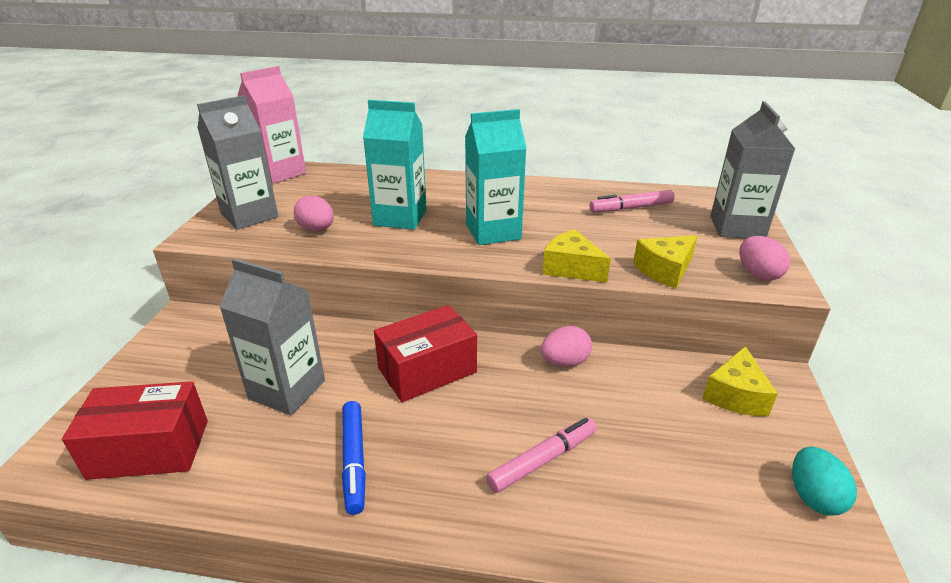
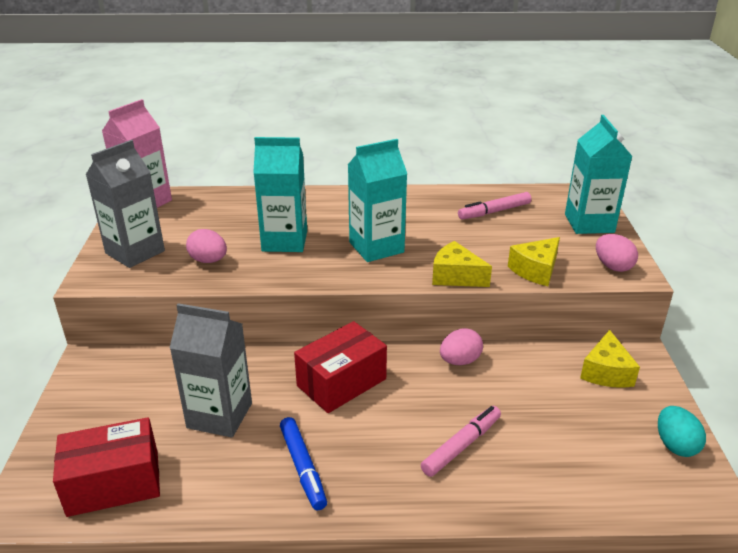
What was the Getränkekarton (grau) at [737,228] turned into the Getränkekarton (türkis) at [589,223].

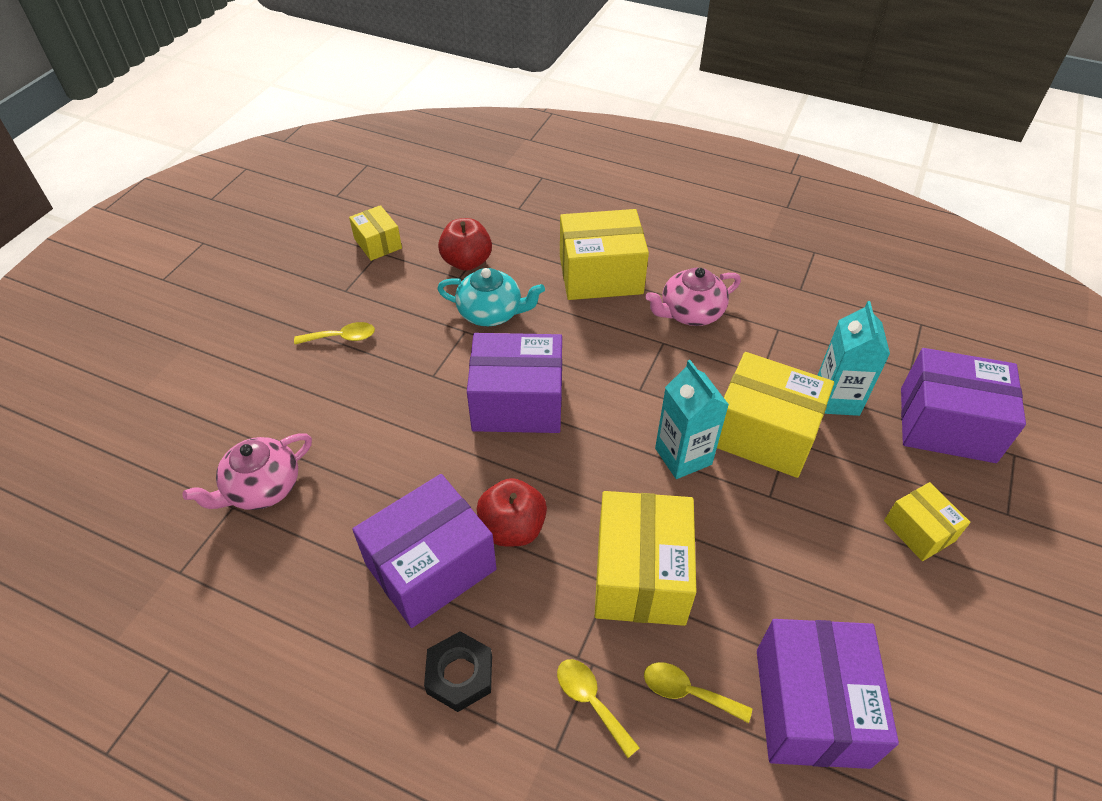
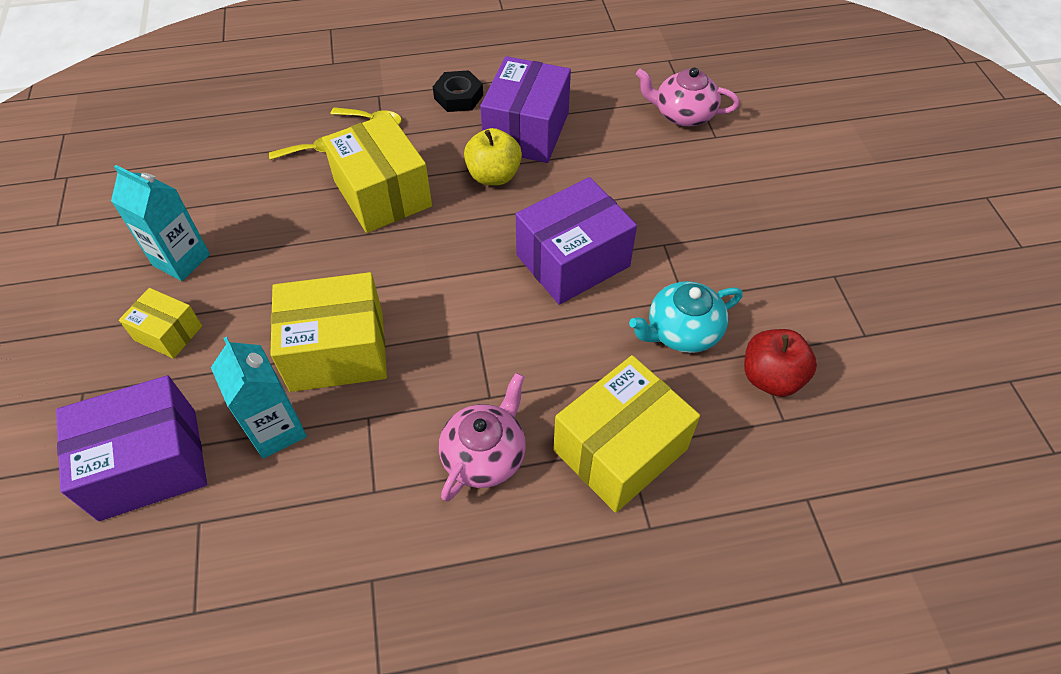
The Teekanne (rosa) at [262,488] ended up facing another way, 90 degrees counterclockwise from before.
The second view lost the Löffel (gelb) at [342,337].
The second view lost the Schachtel (gelb) at [378,243].
What was the Apfel (rot) at [512,528] turned into the Apfel (gelb) at [493,176].
The Getränkekarton (türkis) ended up elsewhere, having gone from [683,456] to [181,260].
The second view lost the Schachtel (lila) at [811,707].

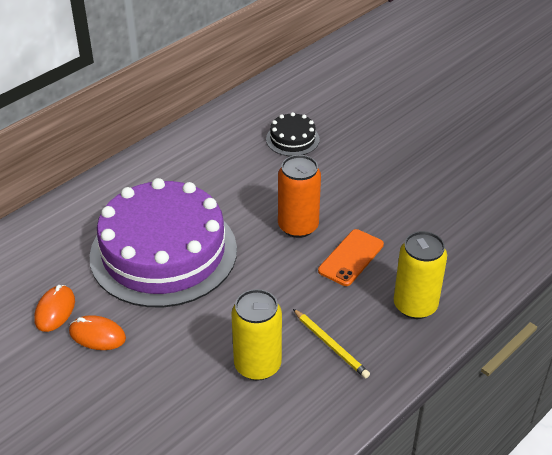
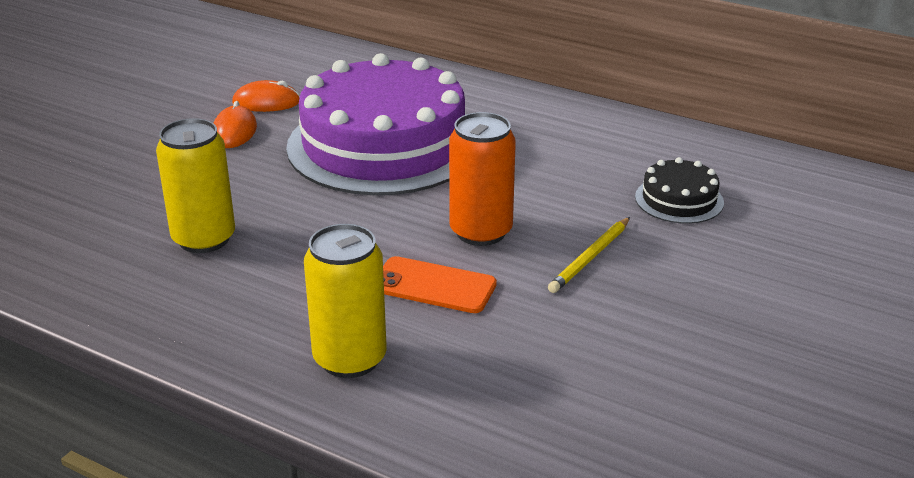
The Bleistift (gelb) ended up elsewhere, having gone from [331,345] to [590,258].

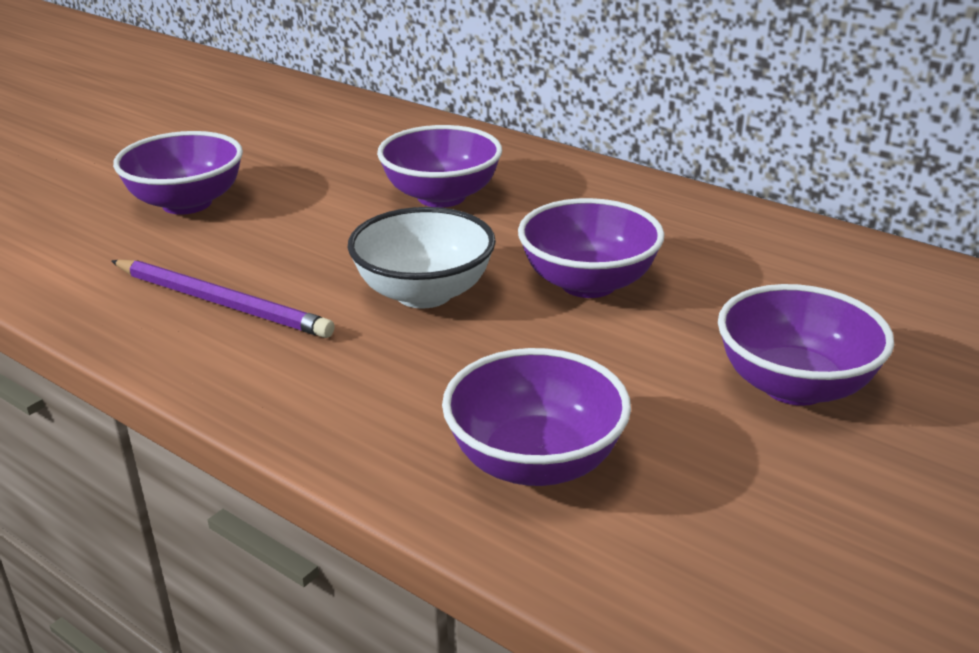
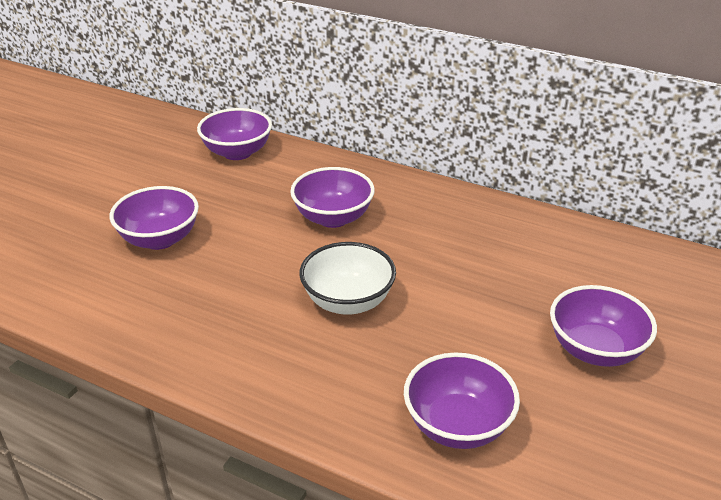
The second view lost the Bleistift (lila) at [222,303].
The Schüssel (lila) ended up elsewhere, having gone from [588,283] to [237,152].

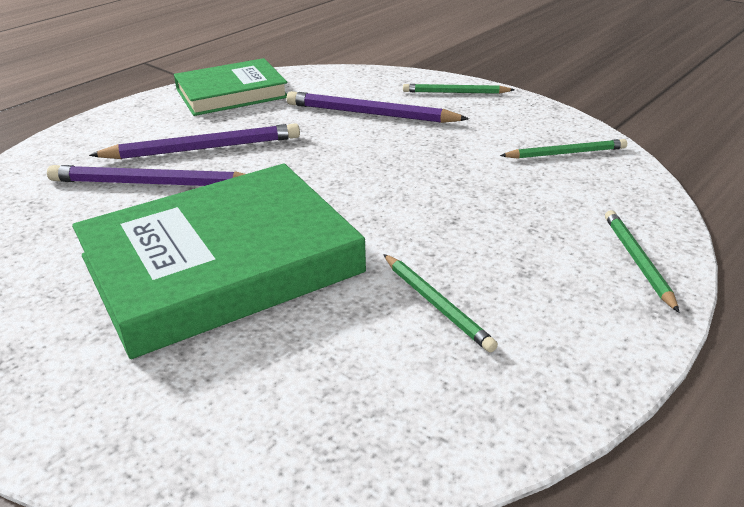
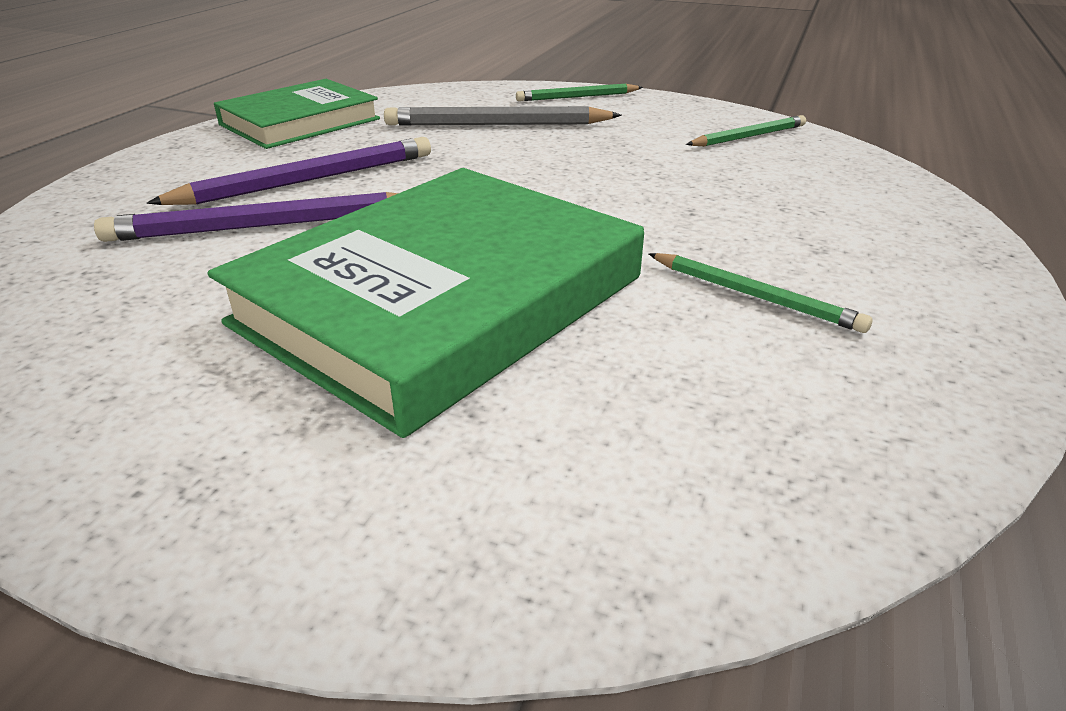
What was the Bleistift (lila) at [371,114] turned into the Bleistift (grau) at [498,124].
The second view lost the Bleistift (grün) at [637,261].

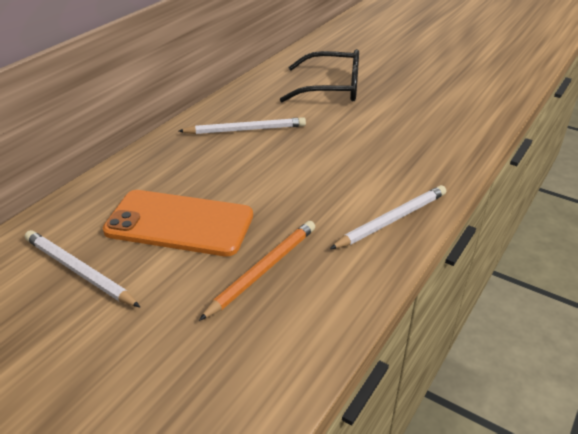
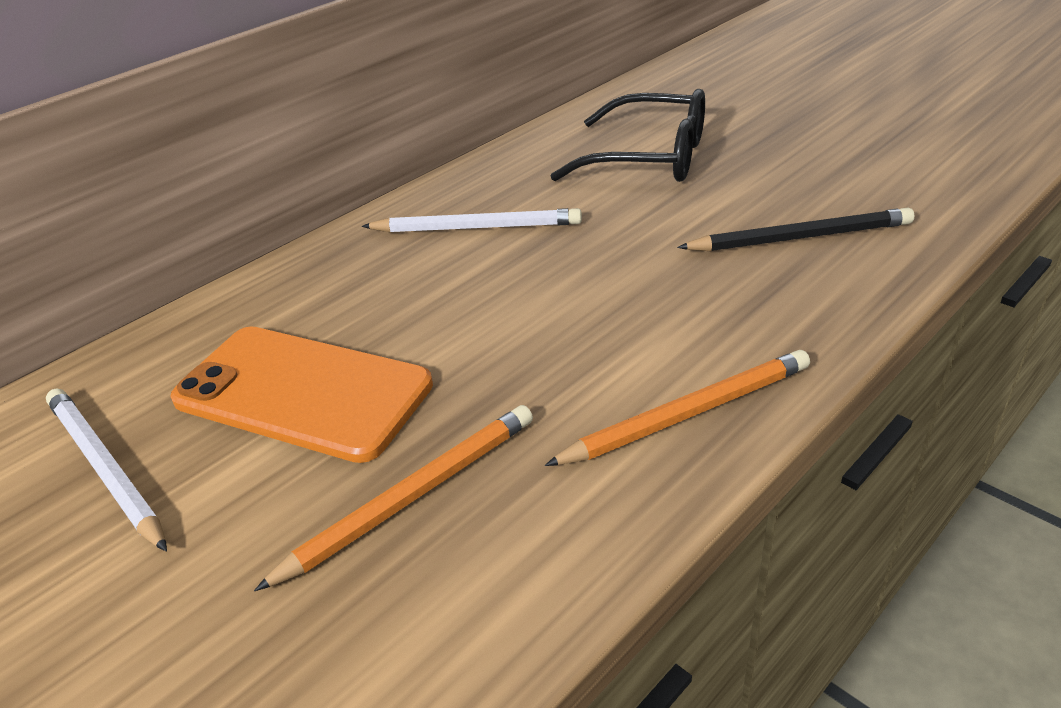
What was the Bleistift (weiß) at [391,220] turned into the Bleistift (orange) at [686,413].
The second view gained the Bleistift (schwarz) at [799,237].

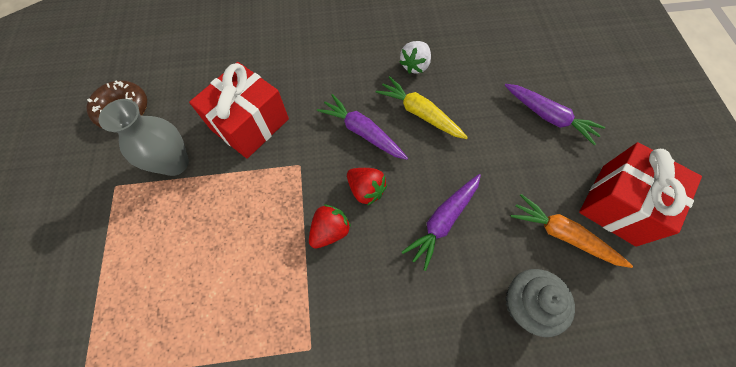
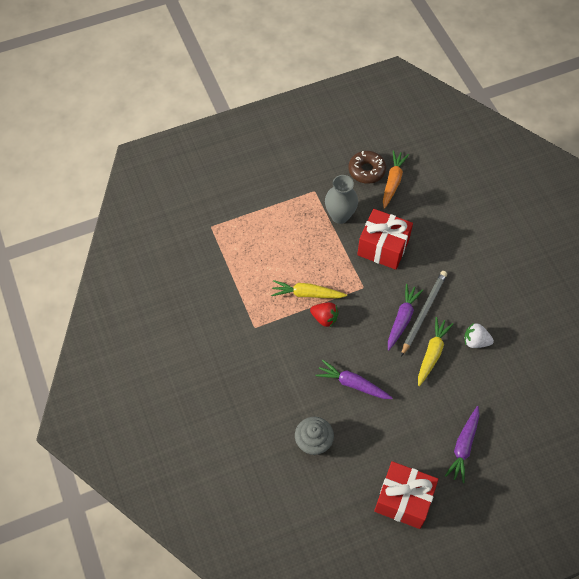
The second view lost the Erdbeere (rot) at [366,190].
The Karotte (orange) ended up elsewhere, having gone from [562,235] to [393,182].
The second view gained the Karotte (gelb) at [307,294].
The second view gained the Bleistift (grau) at [423,313].

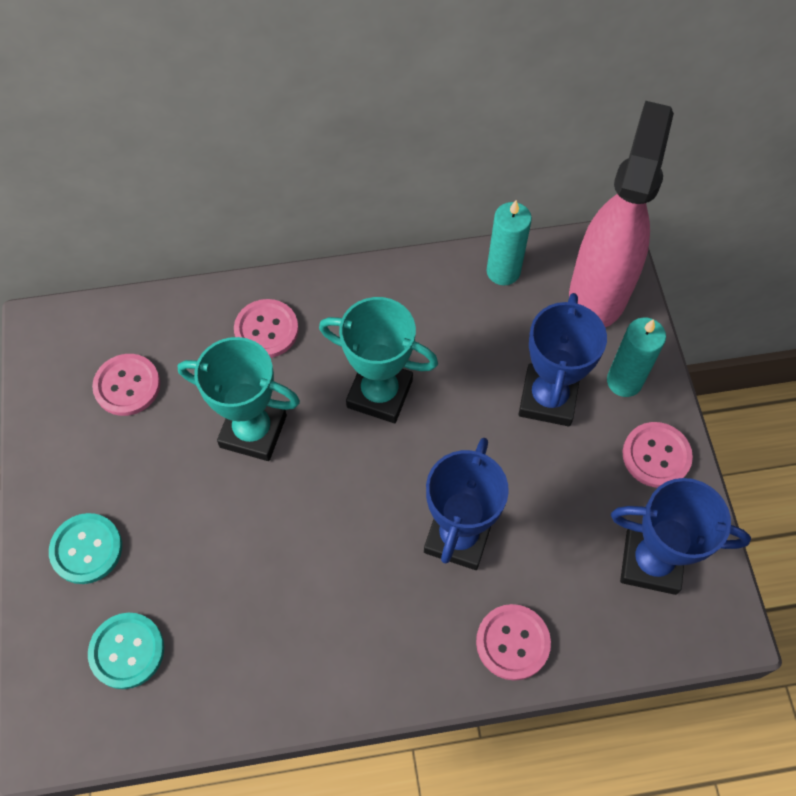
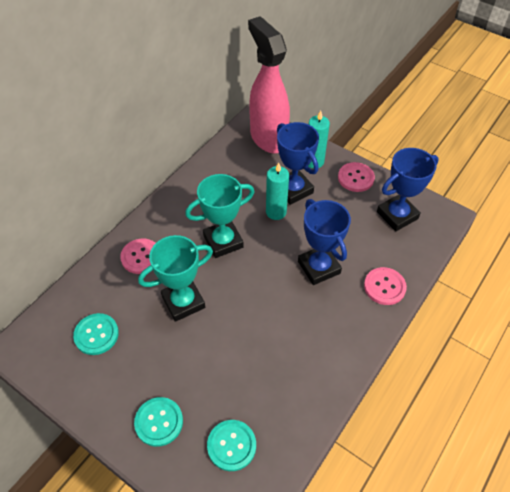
What was the Knopf (rosa) at [127,386] turned into the Knopf (türkis) at [96,335].
The Kerze (türkis) ended up elsewhere, having gone from [503,271] to [276,212].

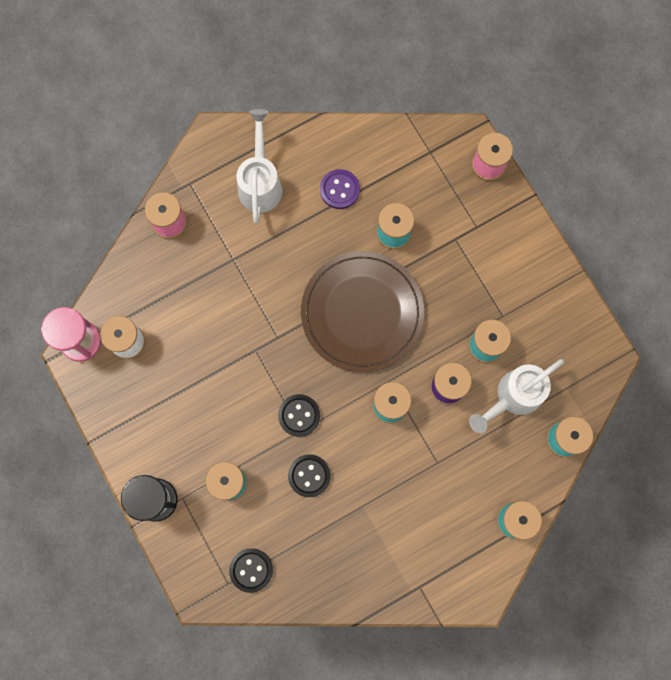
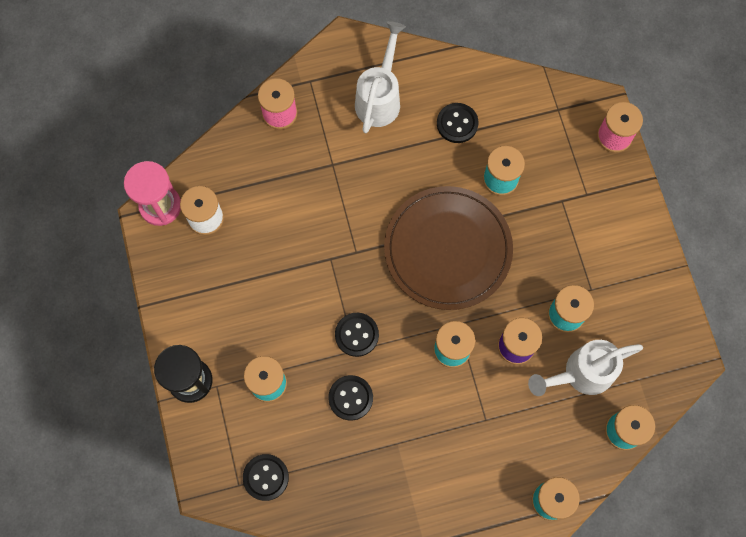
What was the Knopf (lila) at [339,189] turned into the Knopf (schwarz) at [457,124].

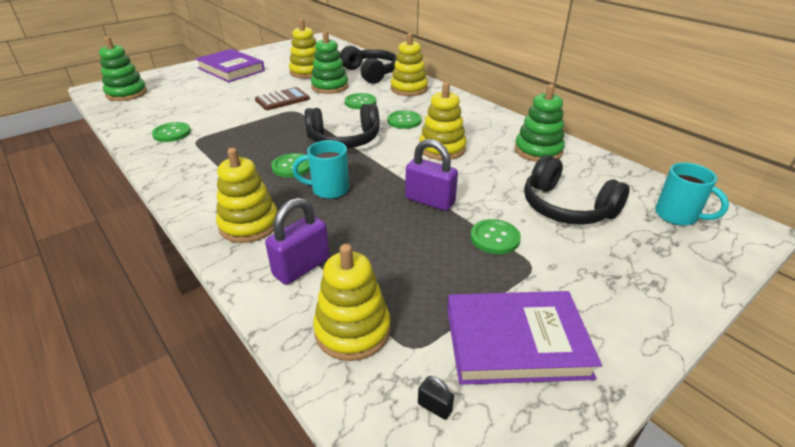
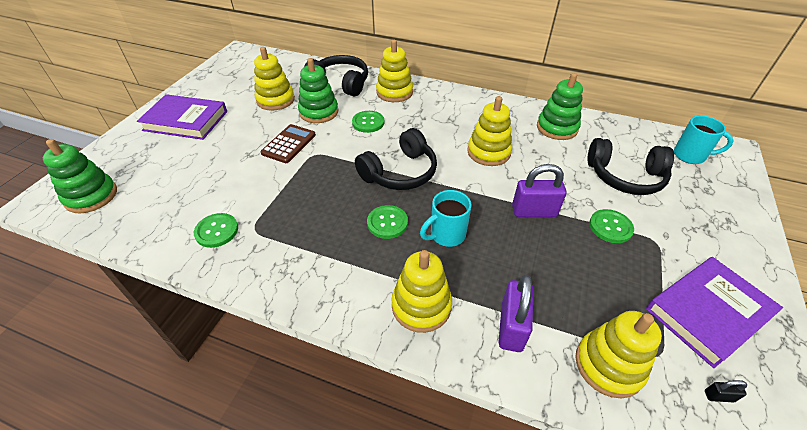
The second view lost the Knopf (grün) at [404,121].

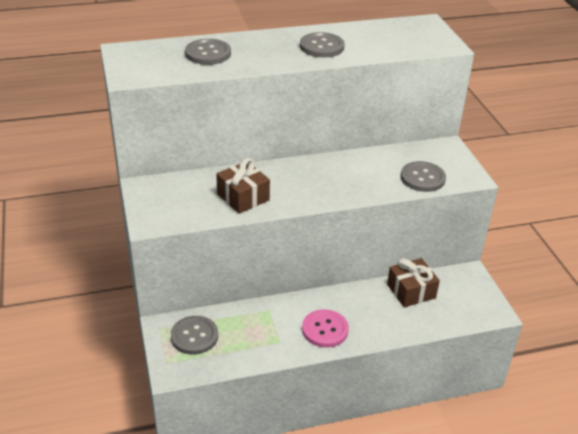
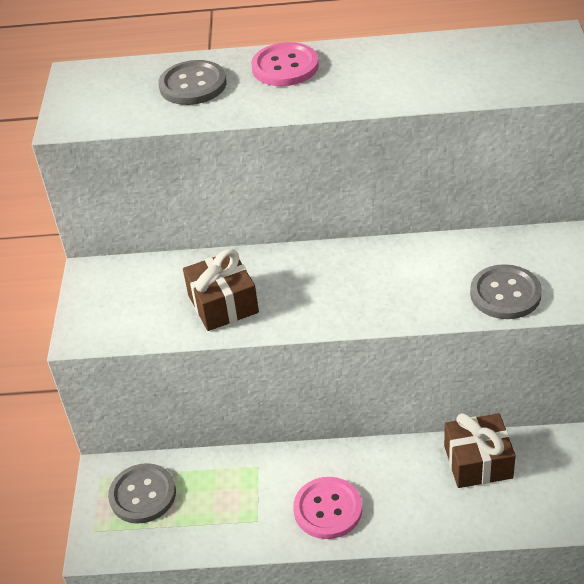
The second view lost the Knopf (grau) at [321,46].
The second view gained the Knopf (rosa) at [285,67].

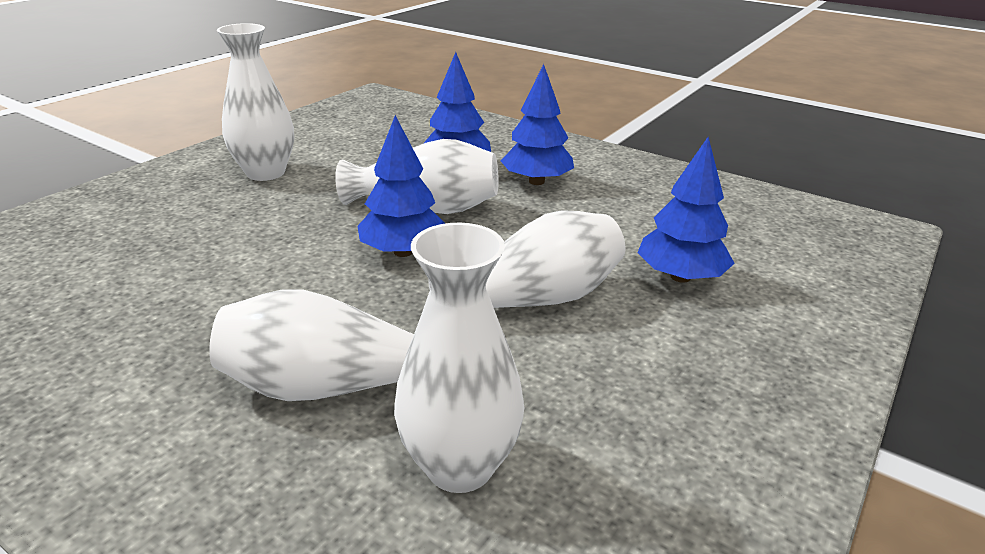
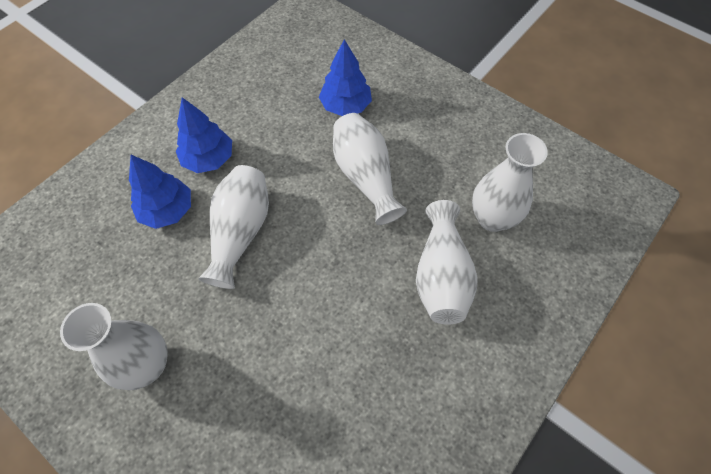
The second view lost the Baum (blau) at [403,252].

